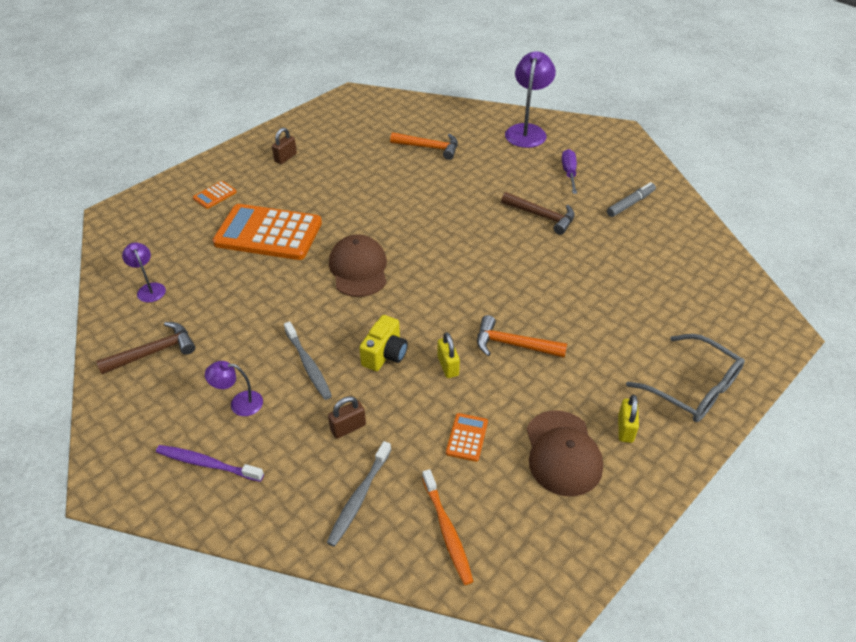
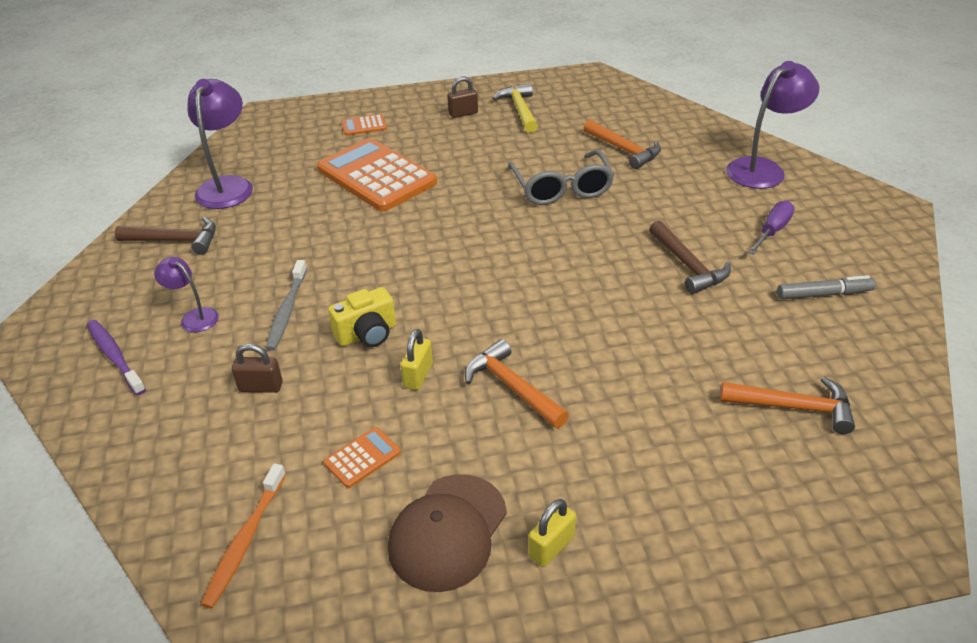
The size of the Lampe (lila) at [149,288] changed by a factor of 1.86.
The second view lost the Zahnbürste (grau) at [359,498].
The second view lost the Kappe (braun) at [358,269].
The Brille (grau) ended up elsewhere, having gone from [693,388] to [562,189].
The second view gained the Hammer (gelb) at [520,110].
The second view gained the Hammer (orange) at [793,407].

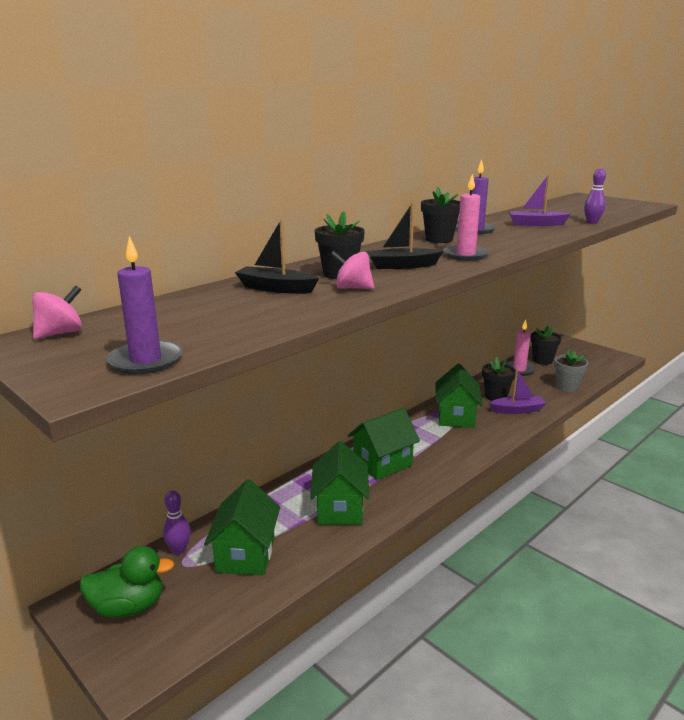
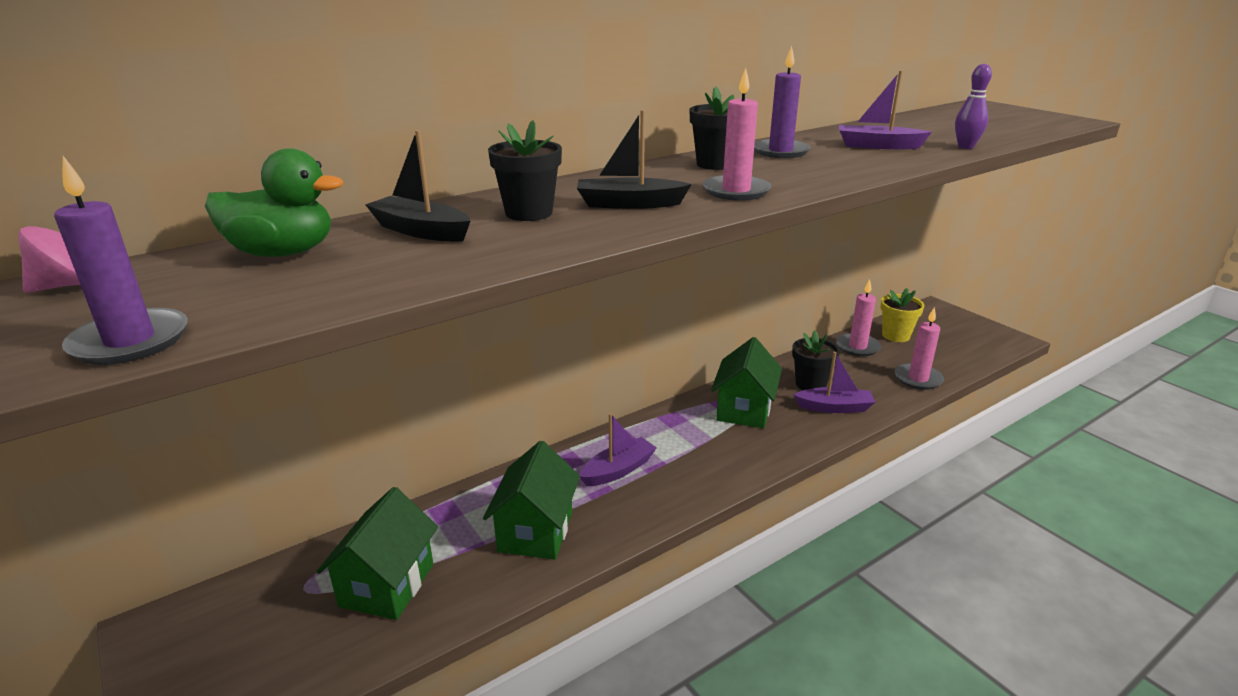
The Ente (grün) ended up elsewhere, having gone from [128,607] to [283,253].
The second view lost the Bowlingkegel (lila) at [179,550].
The second view lost the Kreisel (rosa) at [352,288].
Where the Haus (grün) stood at [382,464], the Boot (lila) came to stand at [618,470].
What was the Blumentopf (schwarz) at [542,360] turned into the Blumentopf (gelb) at [895,336].
Where the Blumentopf (grau) stood at [567,387], the Kerze (rosa) came to stand at [918,379].

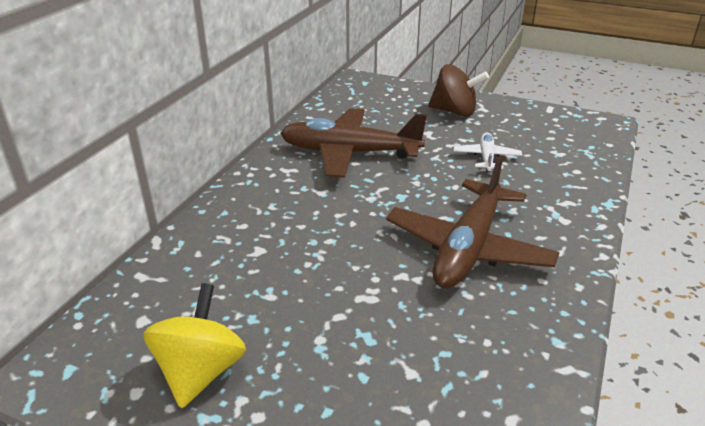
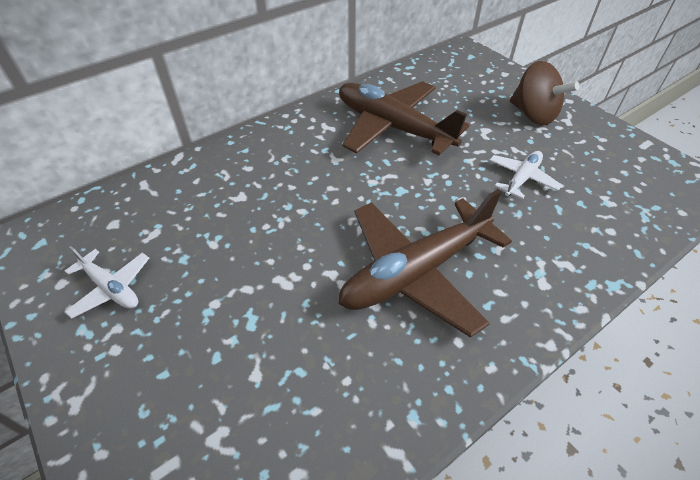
Where the Kreisel (gelb) stood at [200,372], the Flugzeug (weiß) came to stand at [111,288].

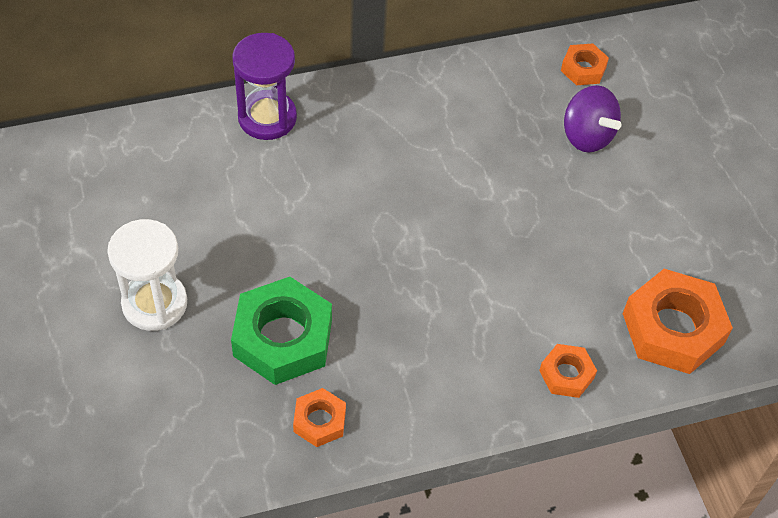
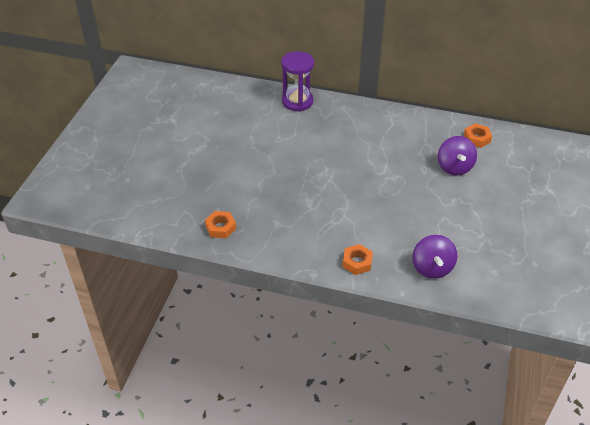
The second view lost the Sanduhr (weiß) at [154,303].
The second view lost the Sechskantmutter (grün) at [282,338].
Where the Sechskantmutter (orange) stood at [672,328], the Kreisel (lila) came to stand at [432,268].

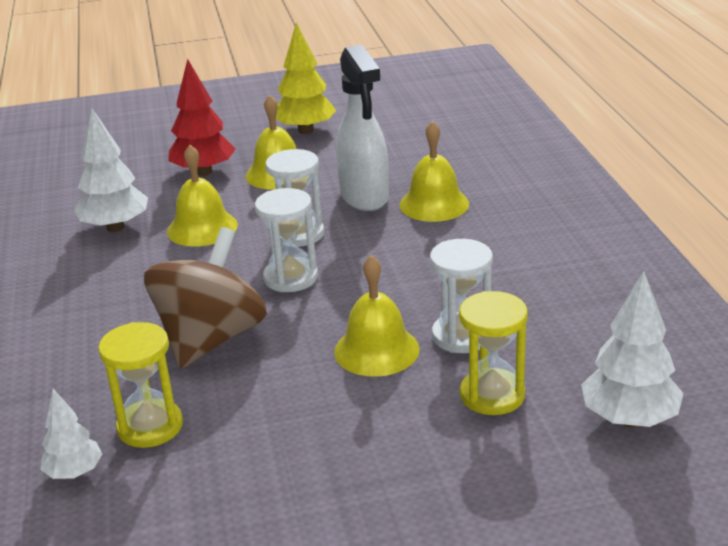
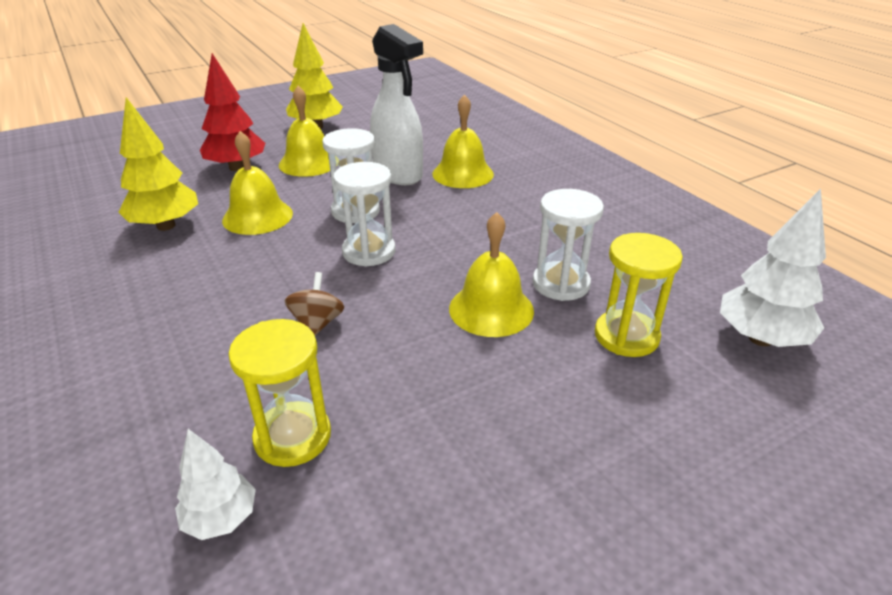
What was the Baum (weiß) at [115,227] turned into the Baum (gelb) at [166,226].
The size of the Kreisel (braun) at [211,339] changed by a factor of 0.44.

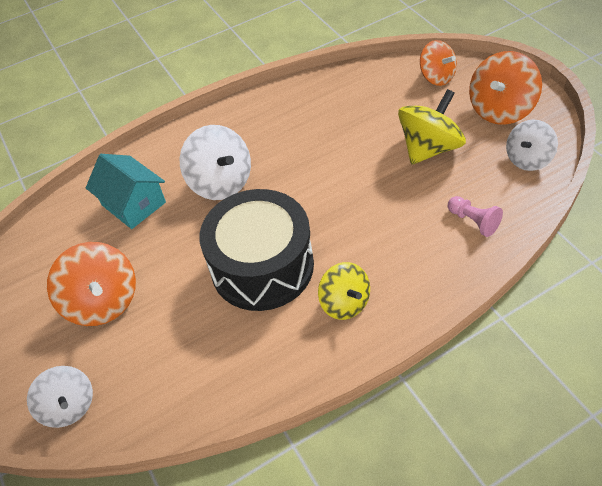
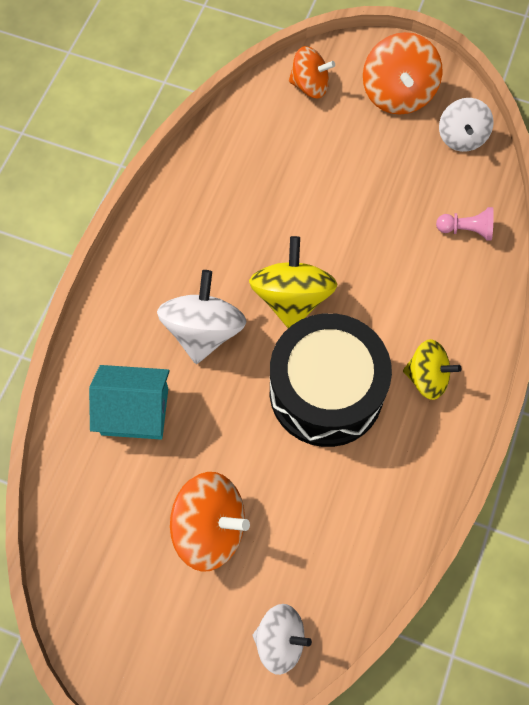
The Kreisel (weiß) at [221,182] ended up facing another way, 90 degrees counterclockwise from before.
The Kreisel (gelb) ended up elsewhere, having gone from [429,148] to [292,298].

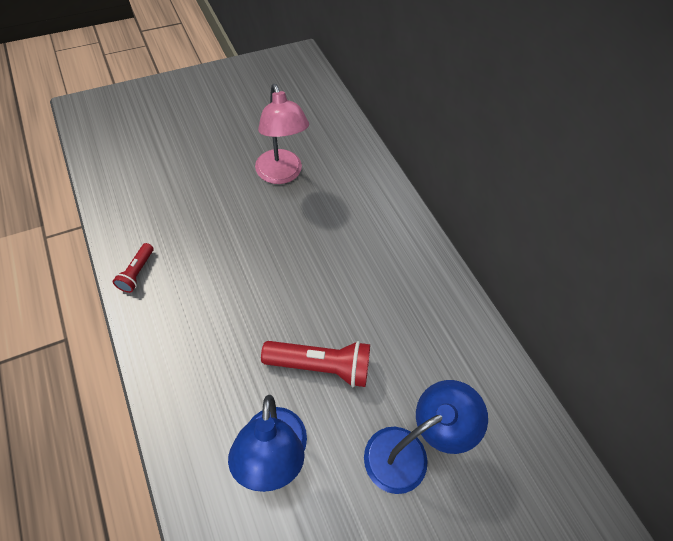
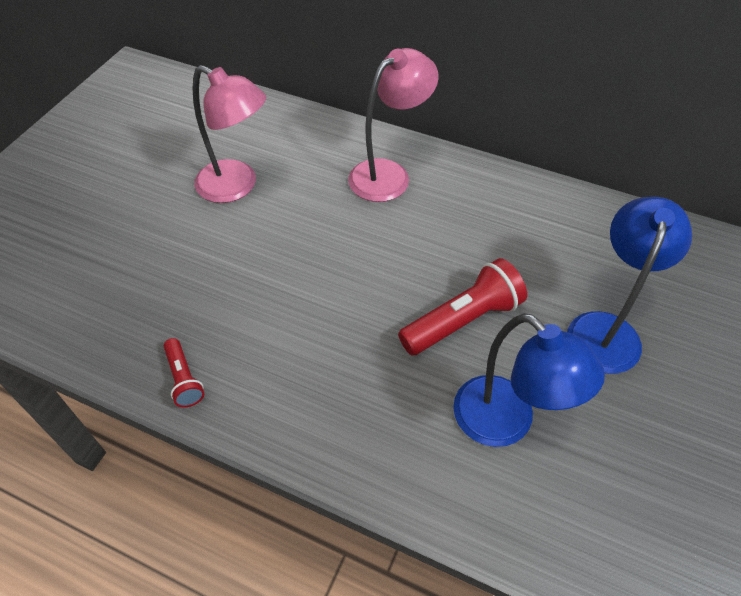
The second view gained the Lampe (rosa) at [389,174].

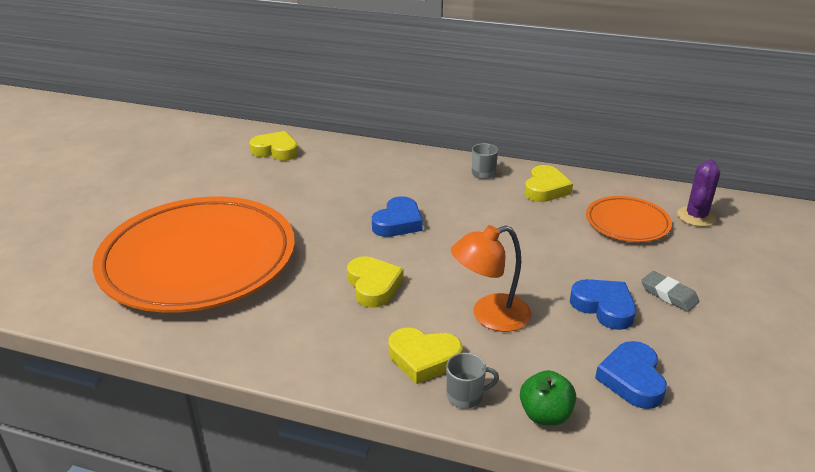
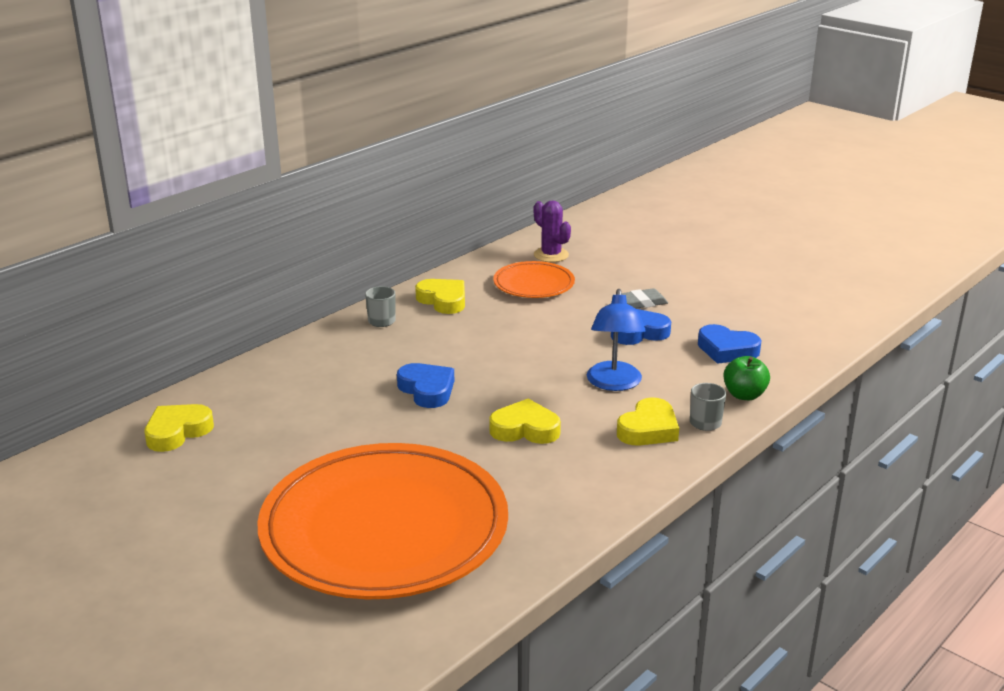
What was the Lampe (orange) at [490,316] turned into the Lampe (blau) at [614,383].

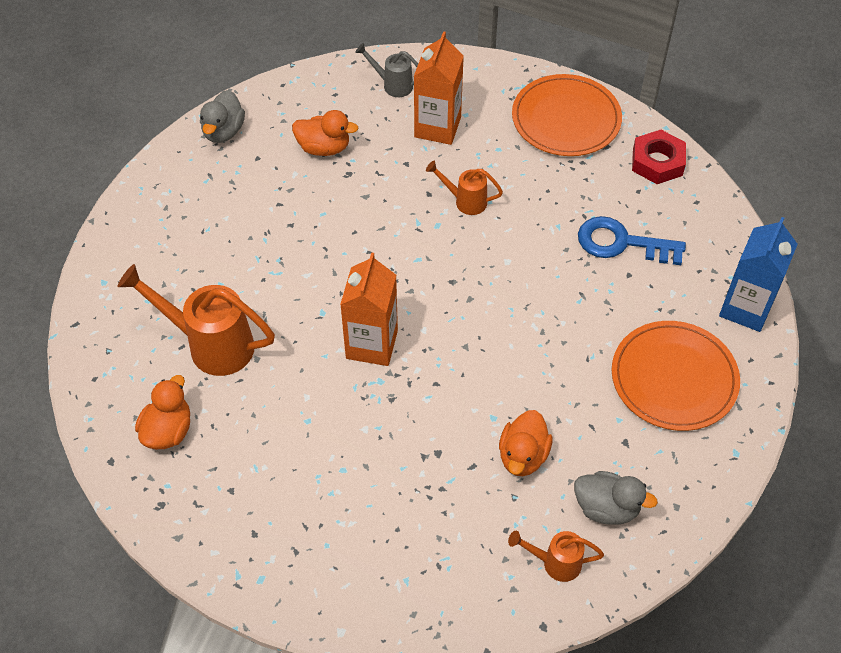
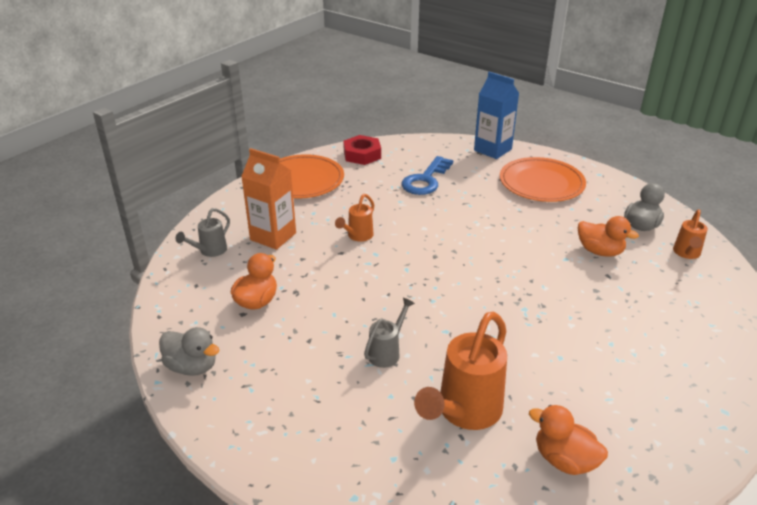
The second view lost the Getränkekarton (orange) at [372,344].
The second view gained the Gießkanne (grau) at [387,352].

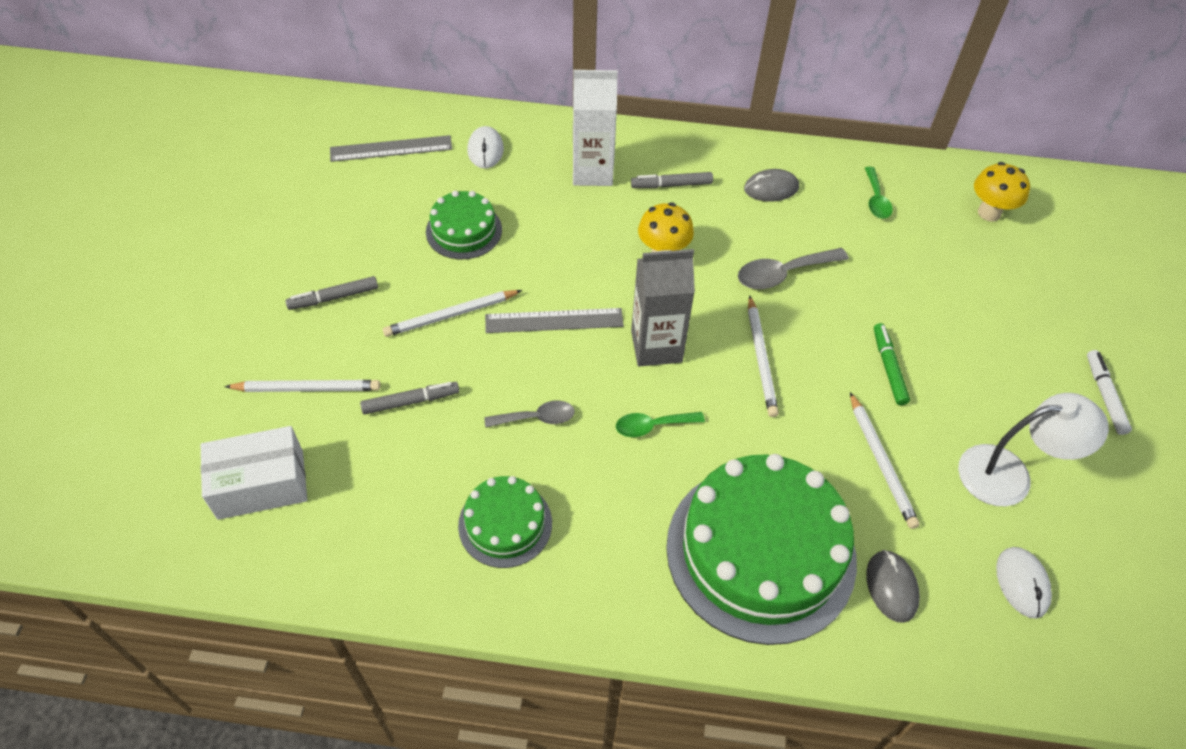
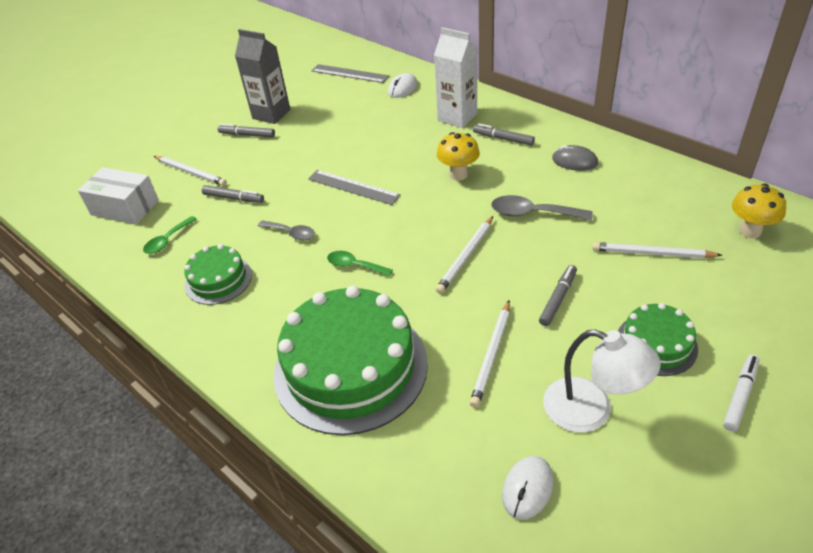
The Bleistift (weiß) ended up elsewhere, having gone from [451,315] to [652,253].
The Kuchen (grün) ended up elsewhere, having gone from [464,230] to [656,344].
The Getränkekarton (grau) ended up elsewhere, having gone from [656,346] to [271,114].
The Löffel (grün) ended up elsewhere, having gone from [876,200] to [167,240].
The second view lost the Computermaus (grau) at [891,587].
What was the Filzstift (grün) at [888,367] turned into the Filzstift (grau) at [558,299].

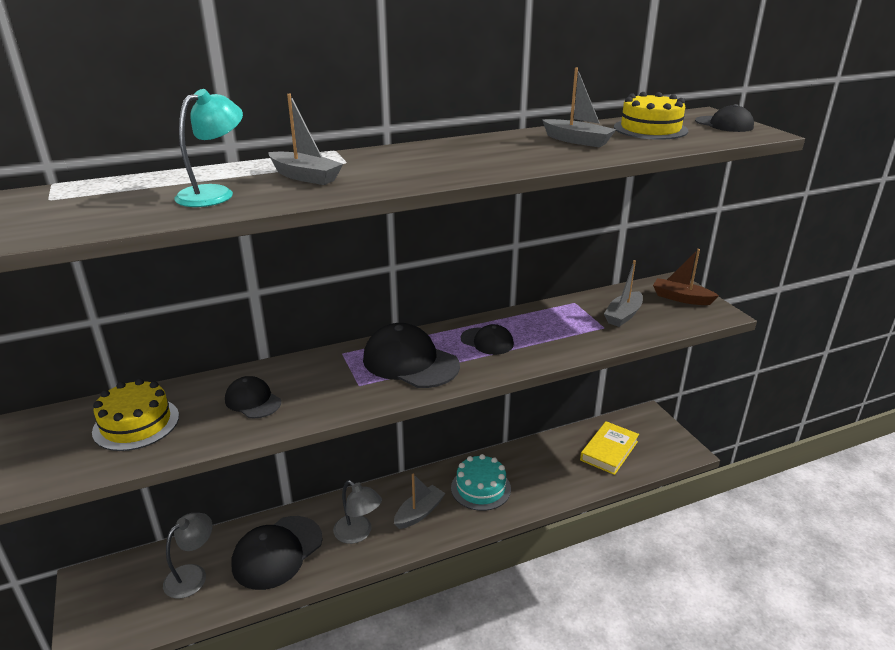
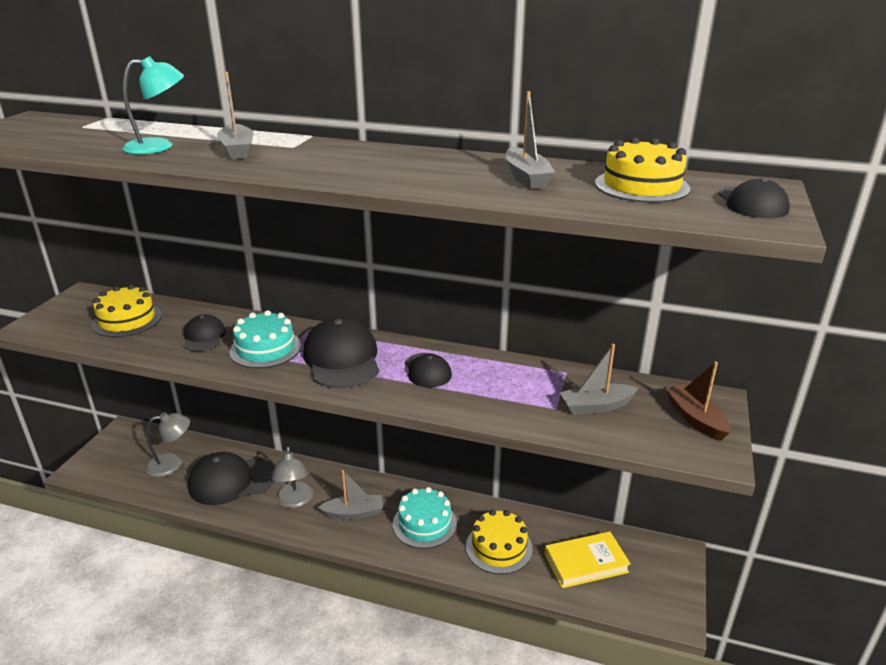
The second view gained the Kuchen (türkis) at [265,348].
The second view gained the Kuchen (gelb) at [499,547].

